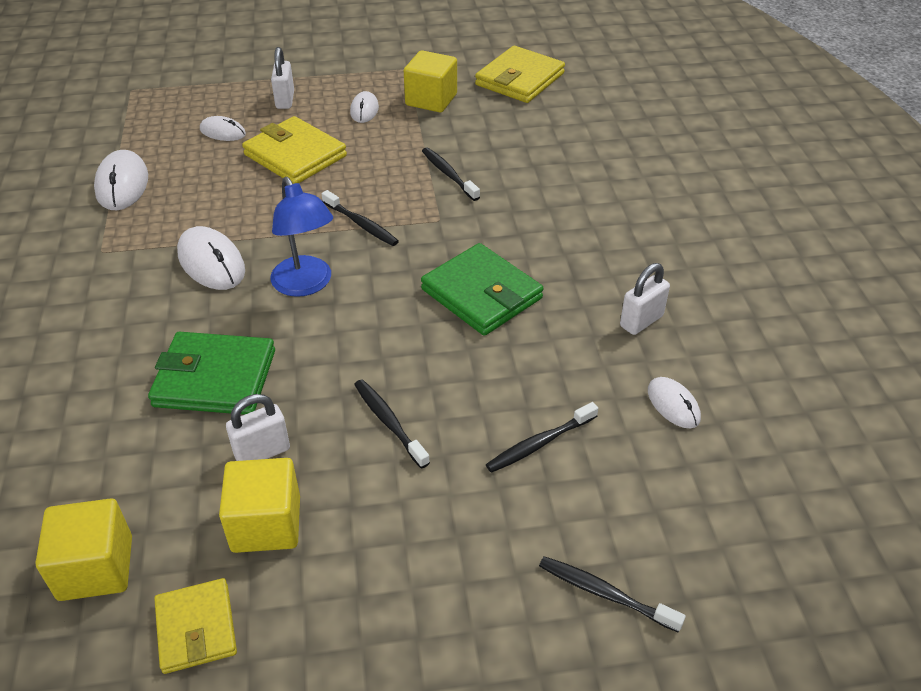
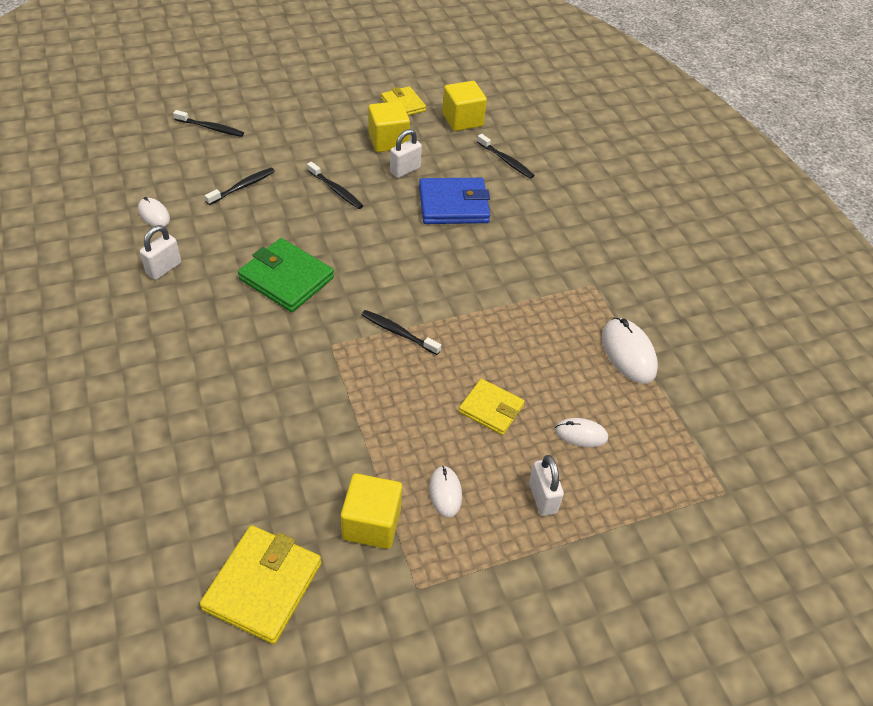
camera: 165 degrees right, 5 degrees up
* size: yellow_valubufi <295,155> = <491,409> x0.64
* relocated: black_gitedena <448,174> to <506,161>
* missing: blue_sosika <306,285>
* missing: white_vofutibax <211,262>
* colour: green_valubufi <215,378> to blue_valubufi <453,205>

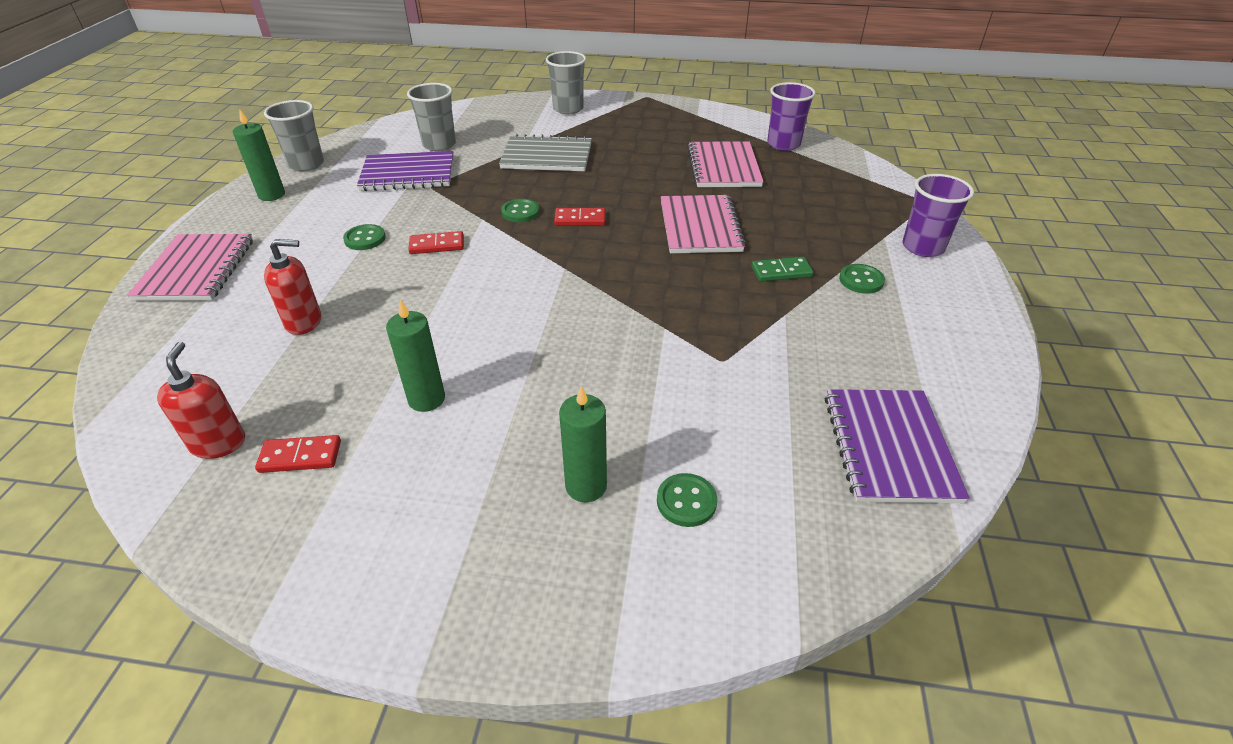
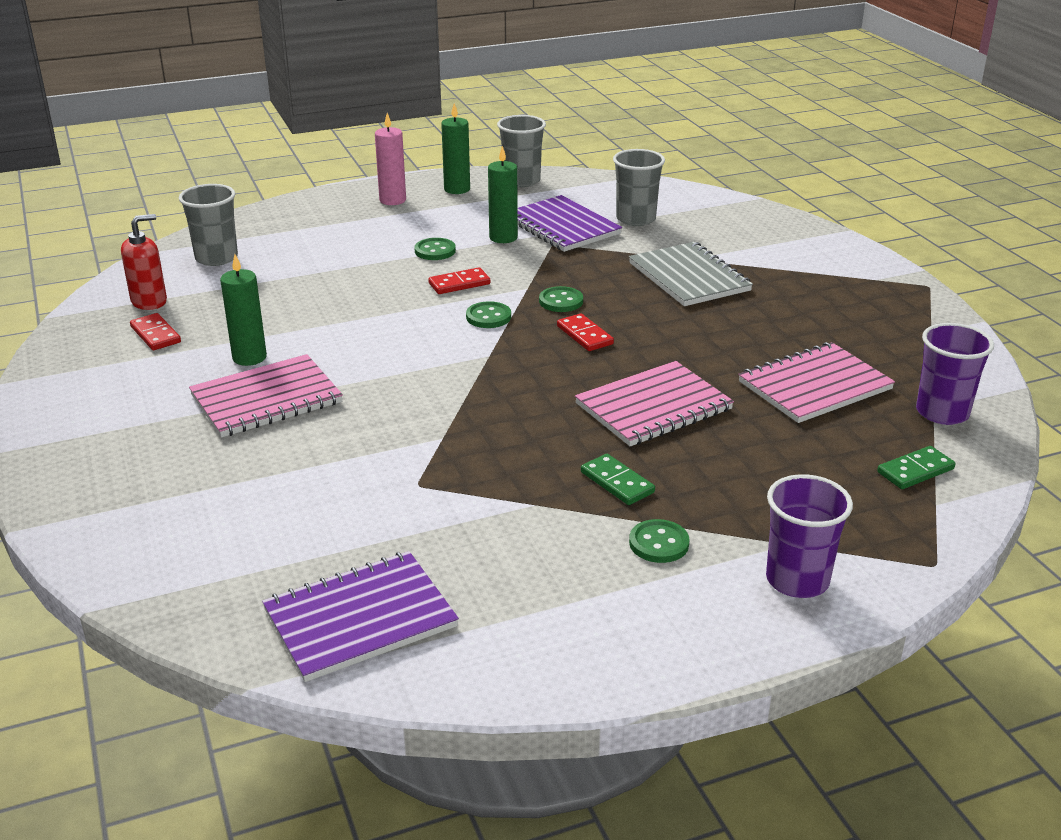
camera: 60 degrees right, 10 degrees down
* relocated: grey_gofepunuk <568,109> to <216,258>
* spun: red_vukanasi <437,245> = <459,284> 75 degrees counterclockwise
* relocated: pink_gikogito <196,270> to <266,399>
* missing: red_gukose <304,322>
* relocated: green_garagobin <586,486> to <503,237>
* relocated: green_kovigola <686,501> to <488,317>
* appeared: pink_garagobin <392,200>
* appeared: green_vukanasi <915,471>

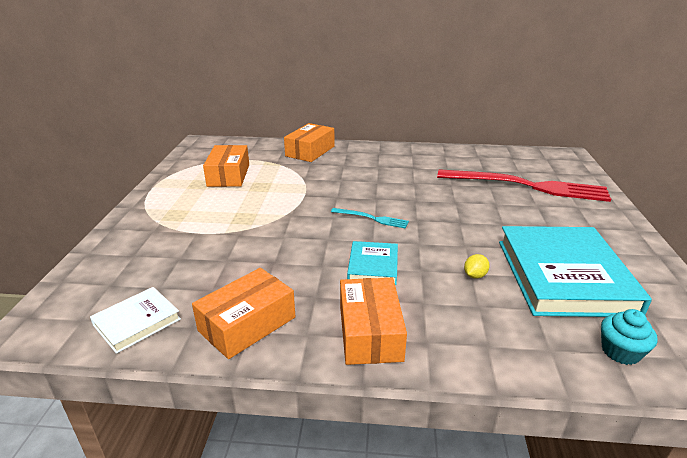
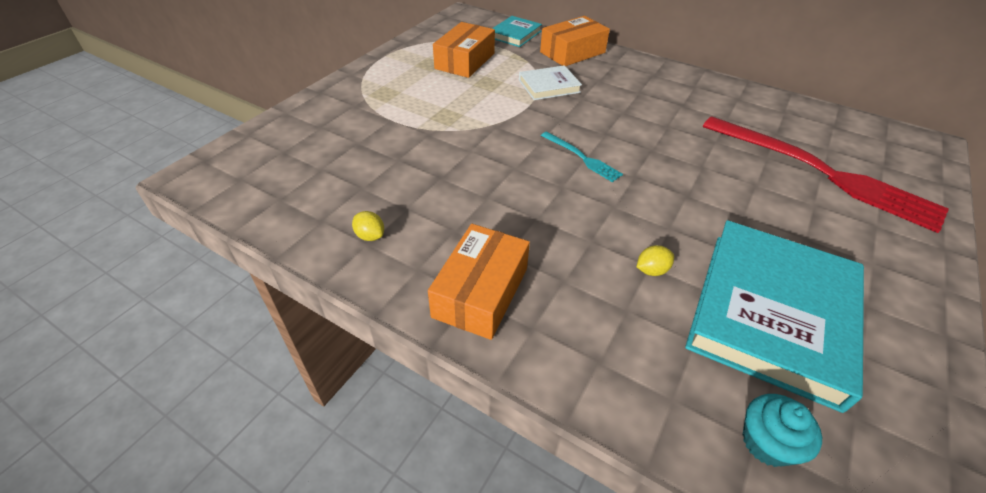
camera: 25 degrees right, 15 degrees up
* relocated: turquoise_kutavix <373,266> to <515,34>
* exchanged: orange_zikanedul <247,324> to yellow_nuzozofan <370,236>
* relocated: white_kutavix <137,322> to <549,86>

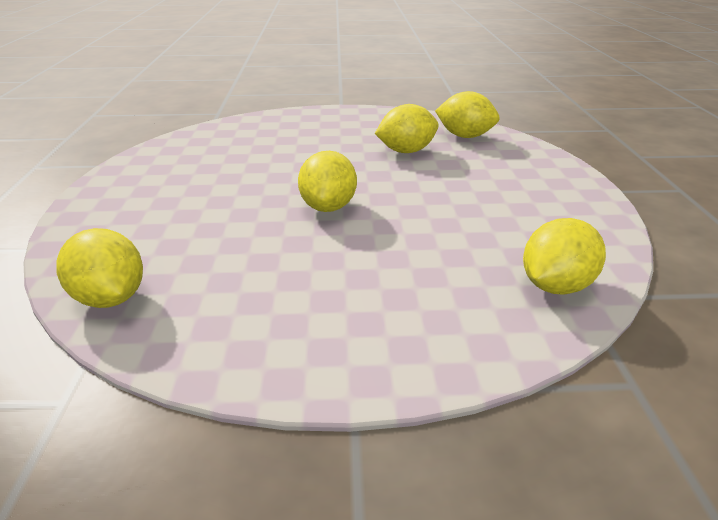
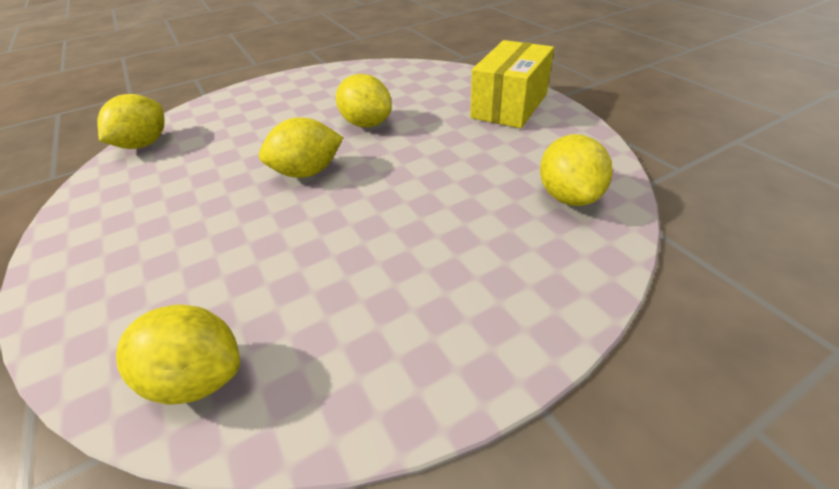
camera: 65 degrees right, 10 degrees up
* relocated: yellow_nuzozofan <406,151> to <366,124>
* appeared: yellow_zikanedul <509,106>

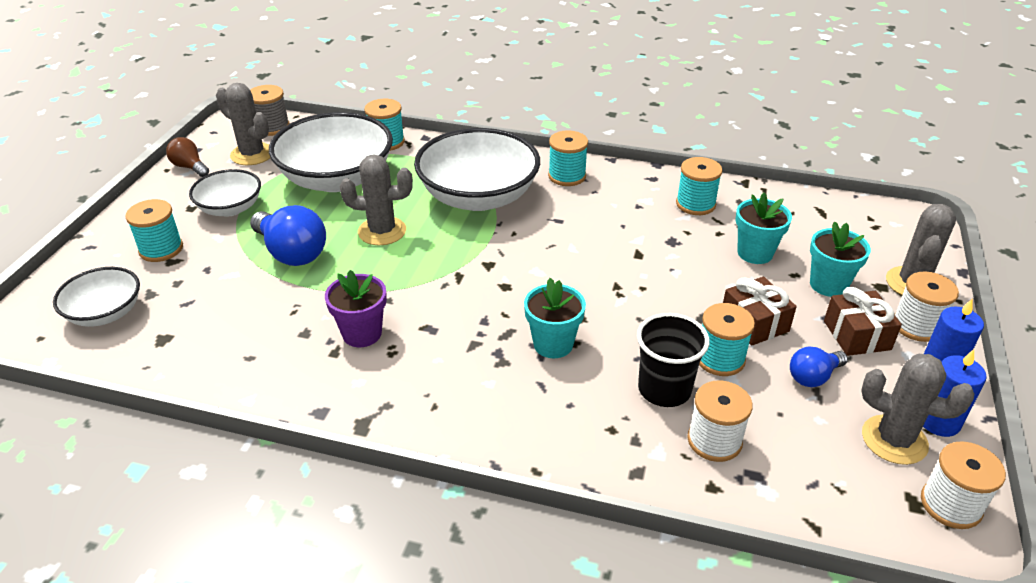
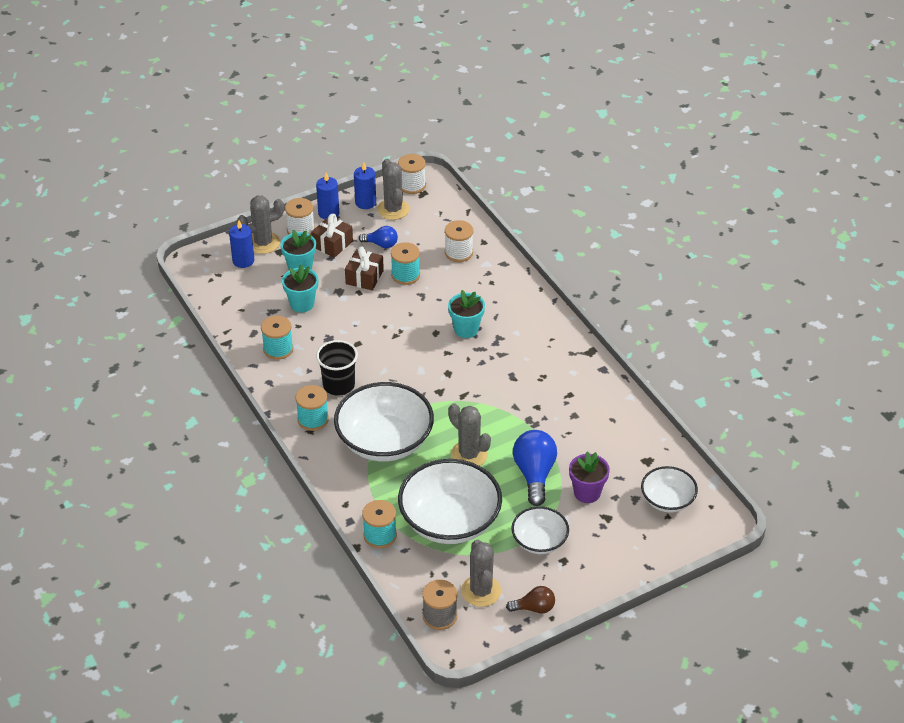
camera: 135 degrees left, 5 degrees up
* spun: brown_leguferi <190,167> = <534,608> 90 degrees counterclockwise
* missing: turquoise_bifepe <161,249>
* relocated: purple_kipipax <362,333> to <587,493>
* relocated: black_gofepunuk <664,389> to <338,385>
* appeared: blue_garagobin <243,261>

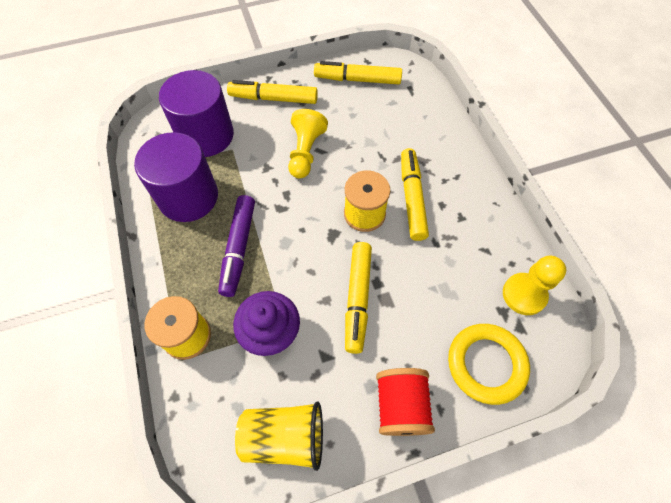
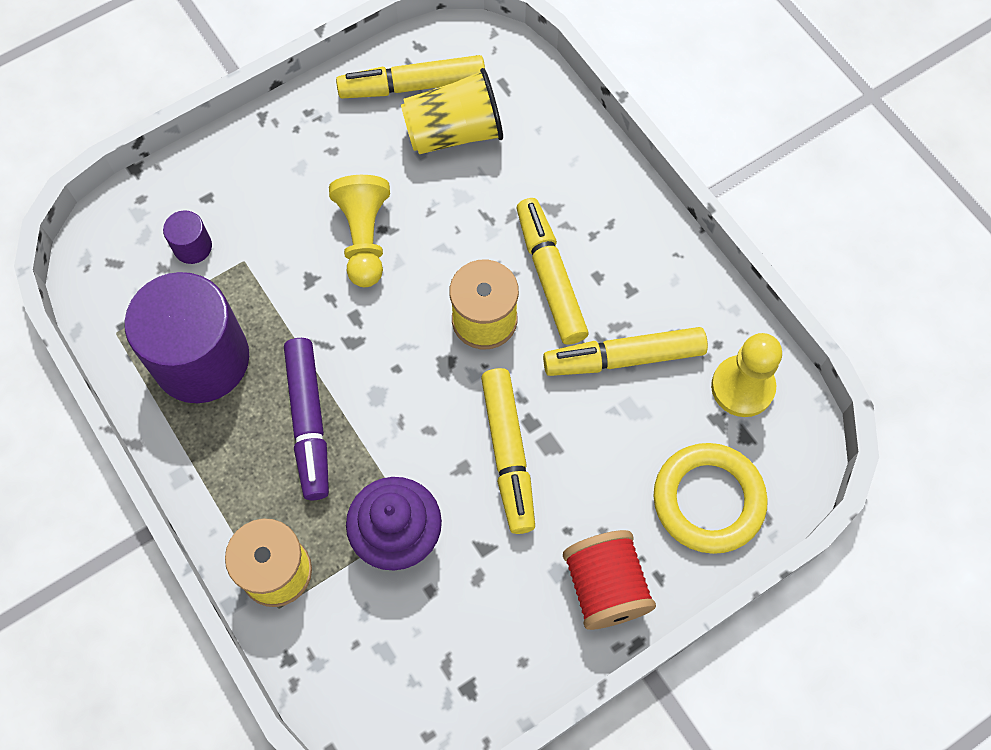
camera: 15 degrees left, 5 degrees up
* size: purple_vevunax <206,135> = <192,247> x0.42
* relocated: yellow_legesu <273,98> to <623,358>
* relocated: yellow_gofepunuk <285,437> to <454,133>

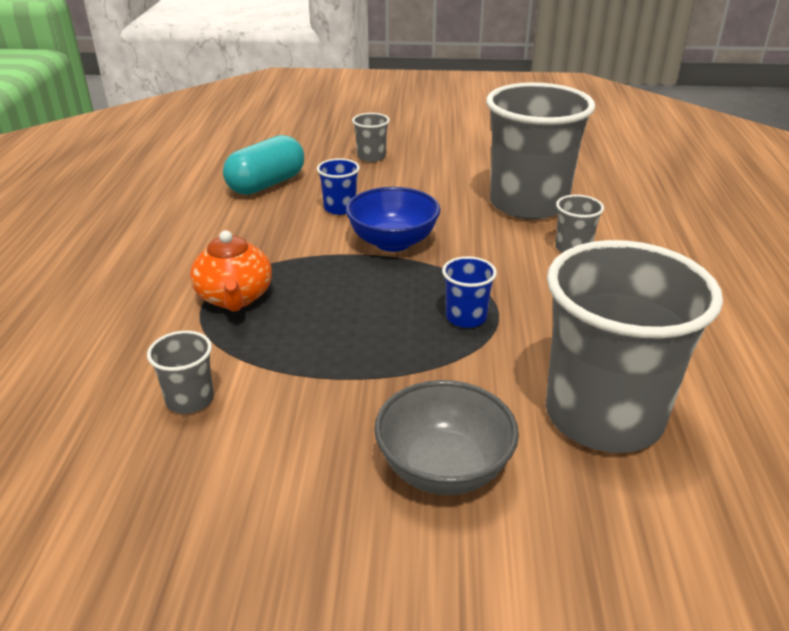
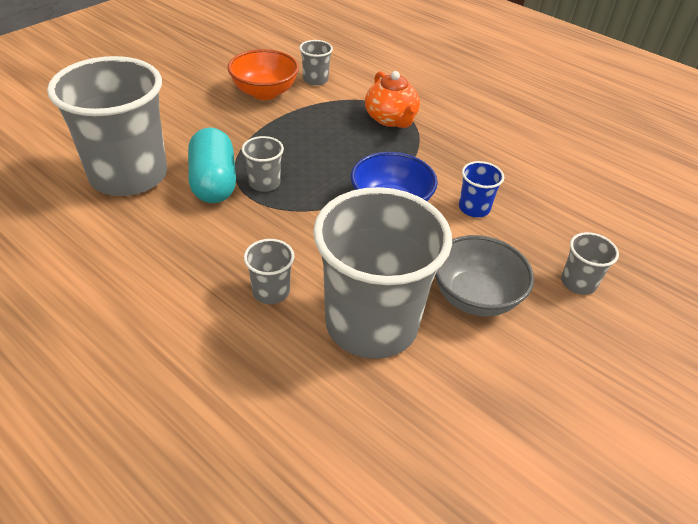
camera: 125 degrees right, 10 degrees up
* relocated: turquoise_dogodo <266,184> to <214,182>
* spun: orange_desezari <234,297> = <391,119> 135 degrees counterclockwise
* colour: blue_gofepunuk <466,317> to grey_gofepunuk <264,183>
* relocated: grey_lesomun <444,468> to <475,297>
* appeared: orange_lesomun <264,92>

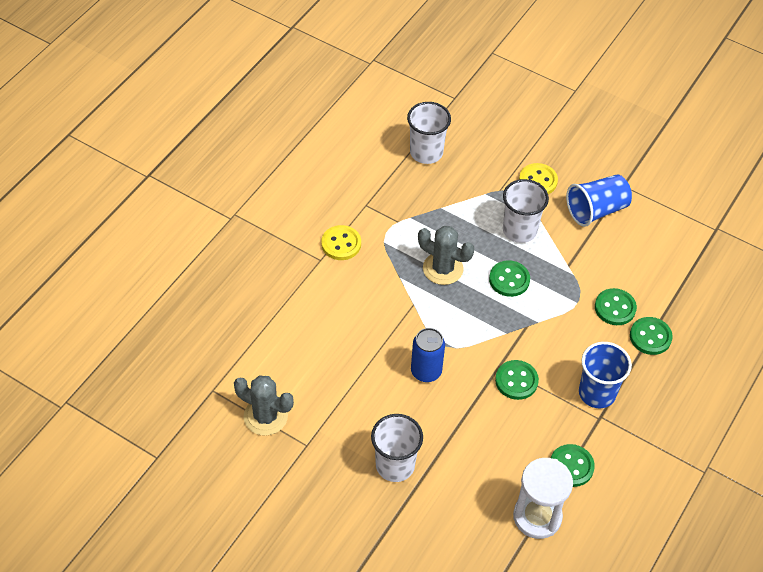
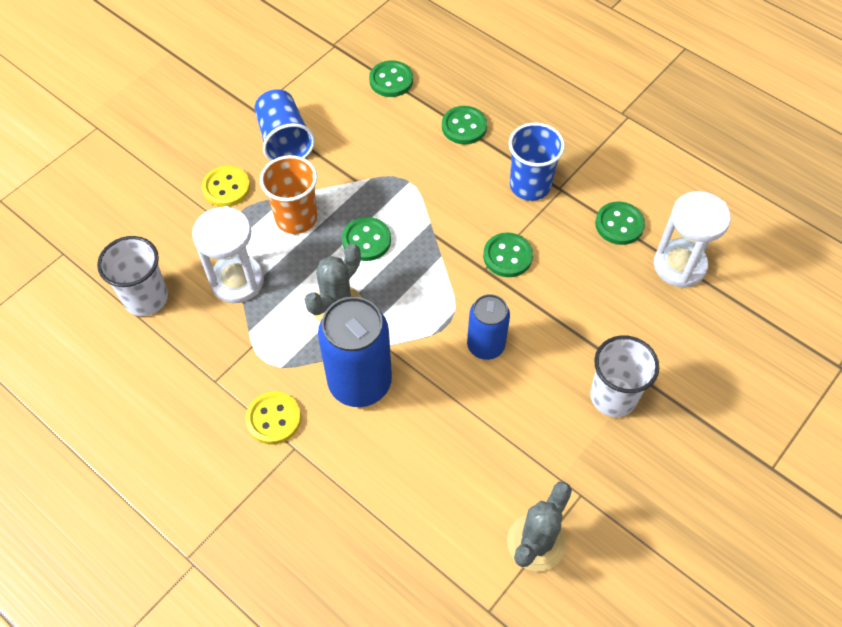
camera: 80 degrees left, 5 degrees up
* colour: white_gofepunuk <519,230> to orange_gofepunuk <296,218>
* relocated: green_kovigola <615,308> to <391,80>
* appeared: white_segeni <237,281>
* appeared: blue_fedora <360,382>

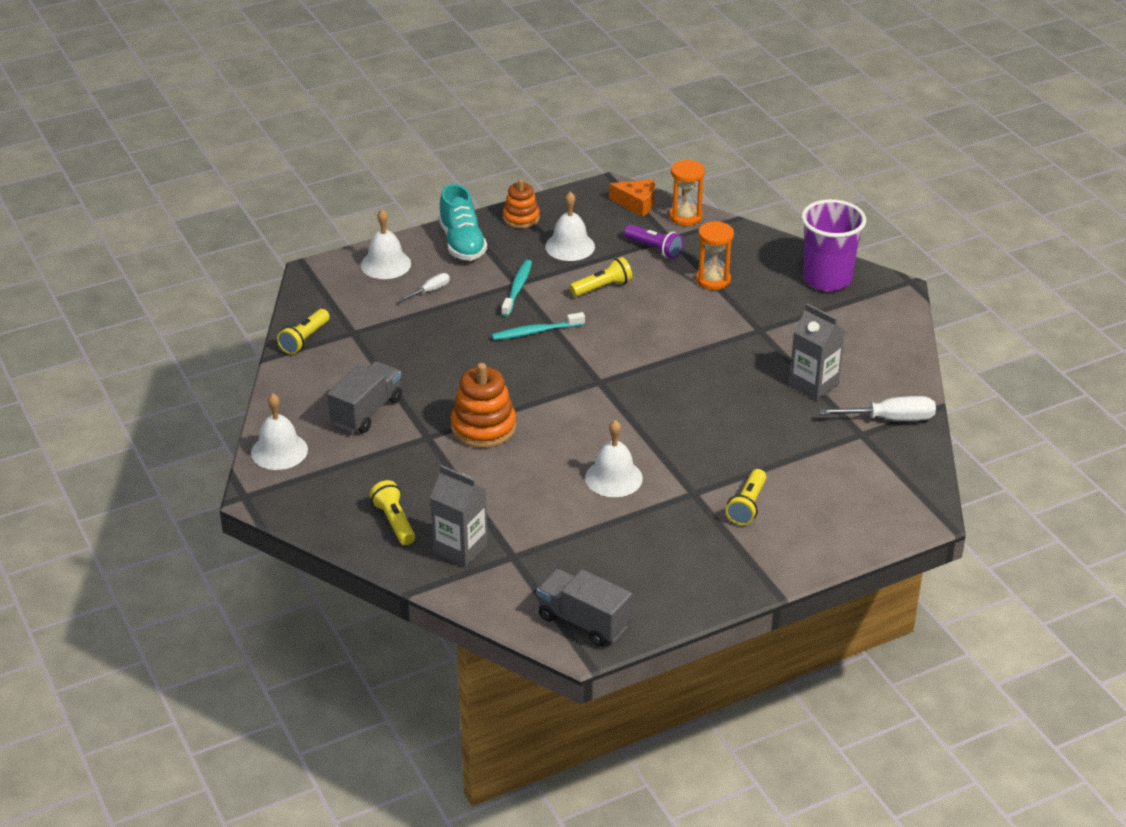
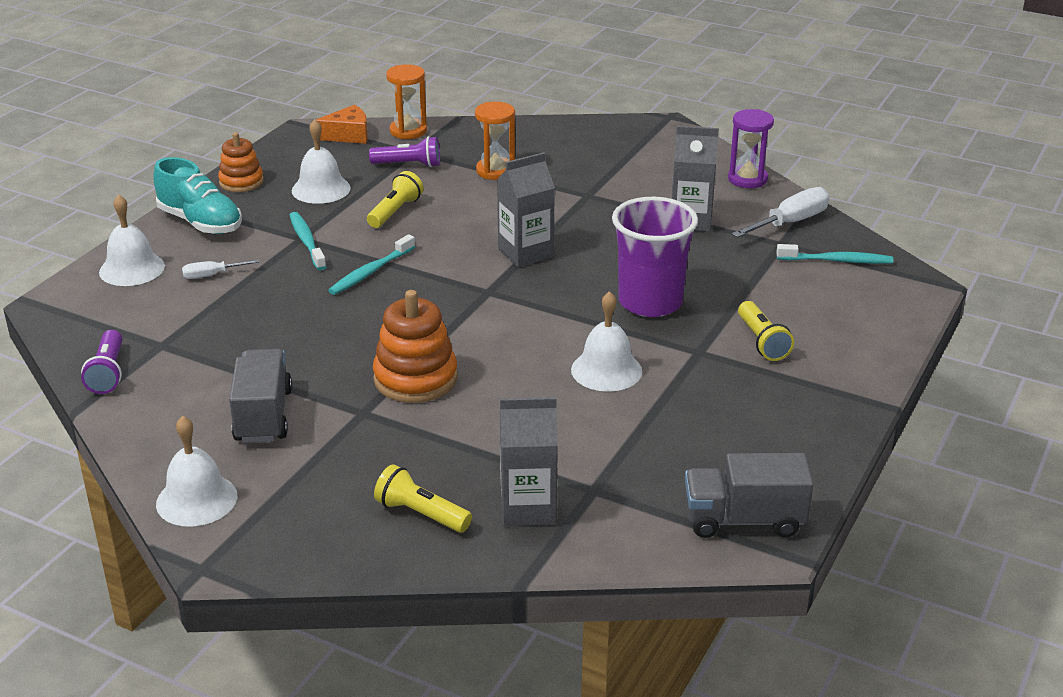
camera: 35 degrees left, 5 degrees down
* relocated: purple_gofepunuk <827,279> to <650,302>
* spun: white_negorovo <430,290> = <211,275> 120 degrees counterclockwise
* colour: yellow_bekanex <304,339> to purple_bekanex <108,373>
* appeared: purple_segeni <747,179>
* appeared: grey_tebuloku <525,253>
* appeared: turquoise_gitedena <837,260>

